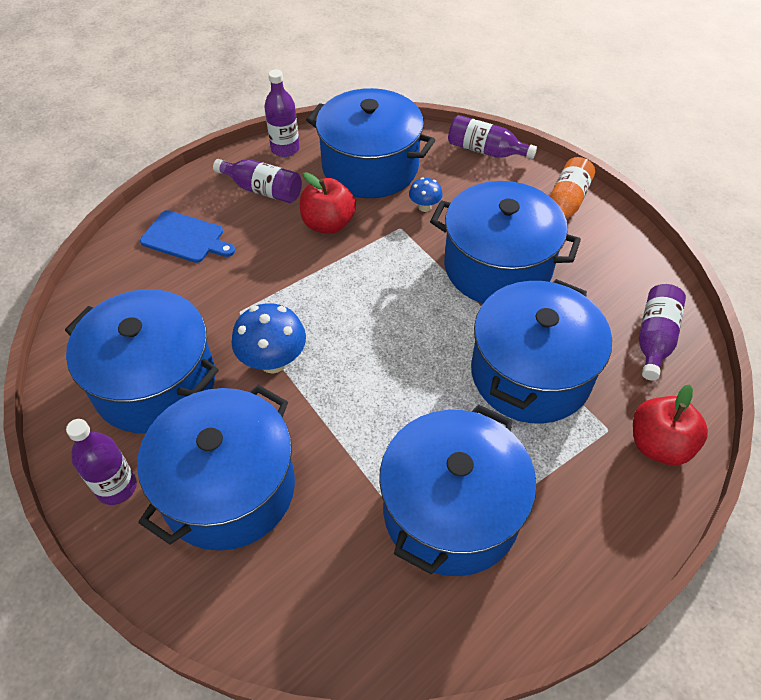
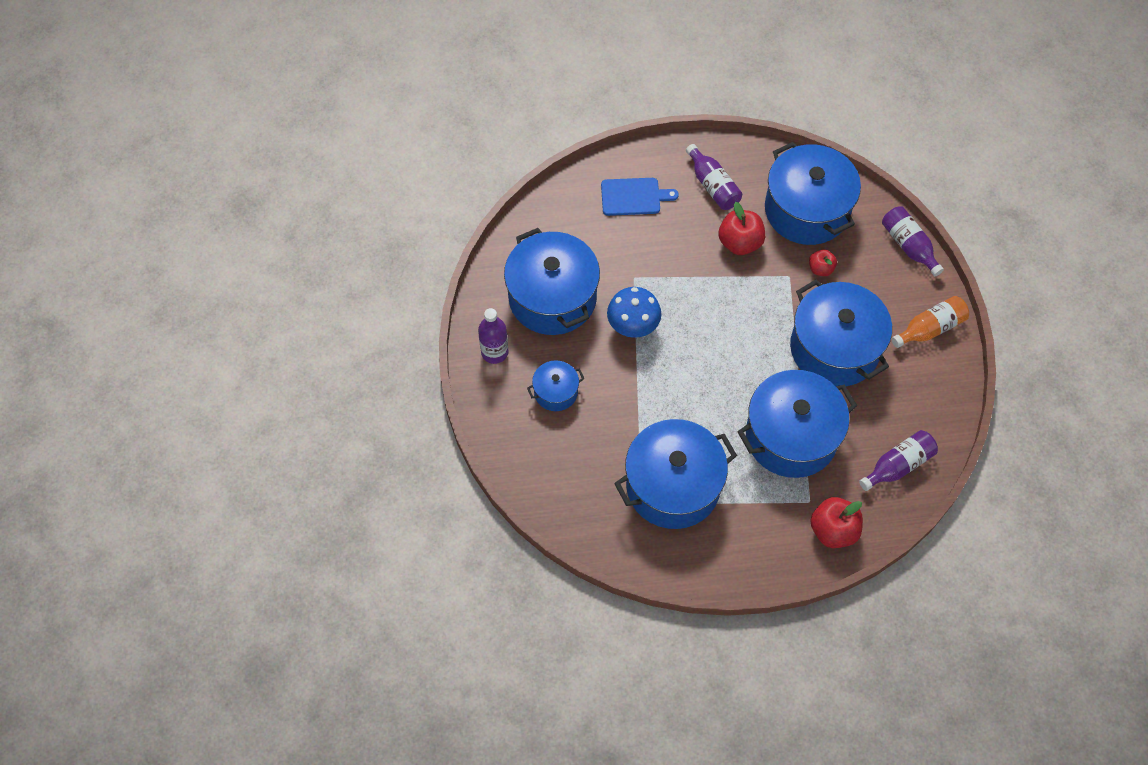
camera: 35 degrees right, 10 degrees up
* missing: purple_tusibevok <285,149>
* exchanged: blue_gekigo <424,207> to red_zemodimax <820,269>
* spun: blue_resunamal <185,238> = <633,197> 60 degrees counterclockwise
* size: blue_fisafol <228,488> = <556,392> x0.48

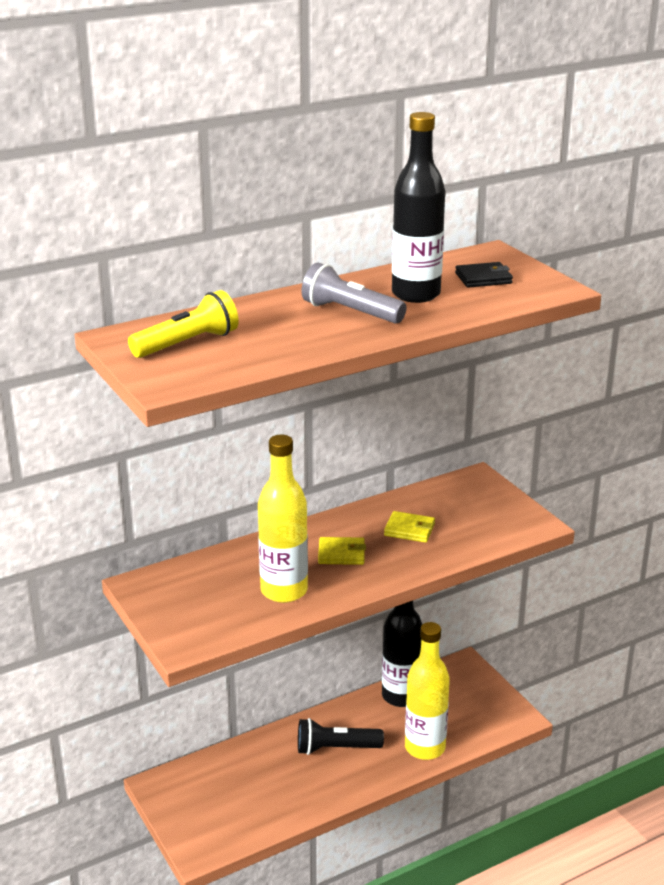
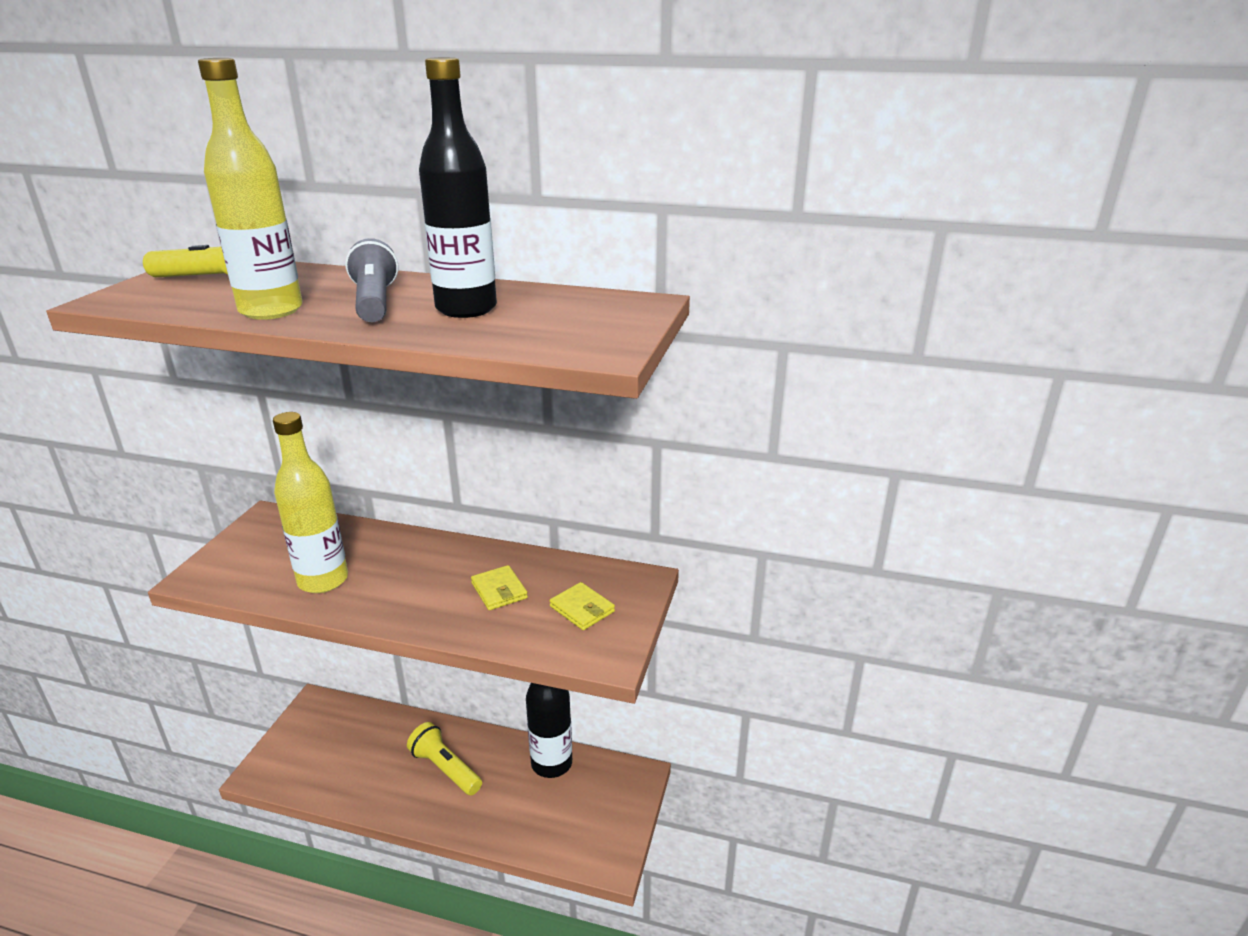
camera: 45 degrees right, 0 degrees up
* missing: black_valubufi <483,278>
* relocated: yellow_valubufi <341,554> to <582,609>
* relocated: yellow_tusibevok <425,747> to <271,311>
* colour: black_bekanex <335,748> to yellow_bekanex <445,768>

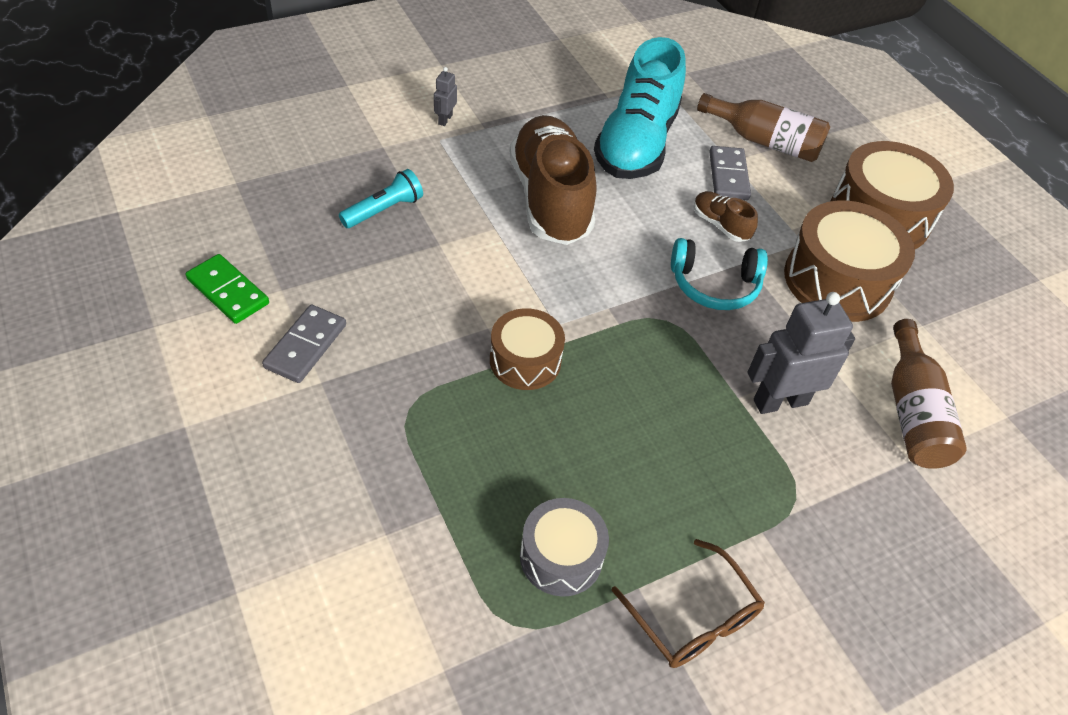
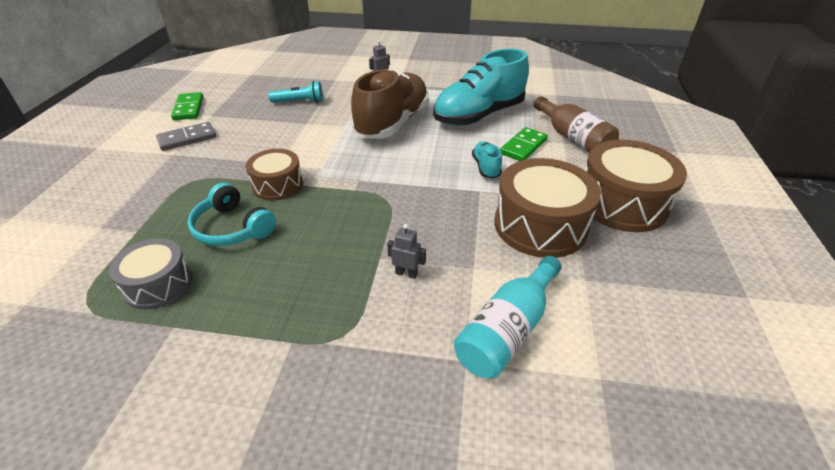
camera: 40 degrees right, 10 degrees down
* colour: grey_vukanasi <728,176> to green_vukanasi <523,146>
* colour: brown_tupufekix <720,225> to turquoise_tupufekix <486,167>
* relocated: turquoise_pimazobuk <714,285> to <232,228>
* size: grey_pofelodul <780,401> = <406,273> x0.47
* colour: brown_tusibevok <912,412> to turquoise_tusibevok <507,330>
* missing: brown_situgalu <693,618>

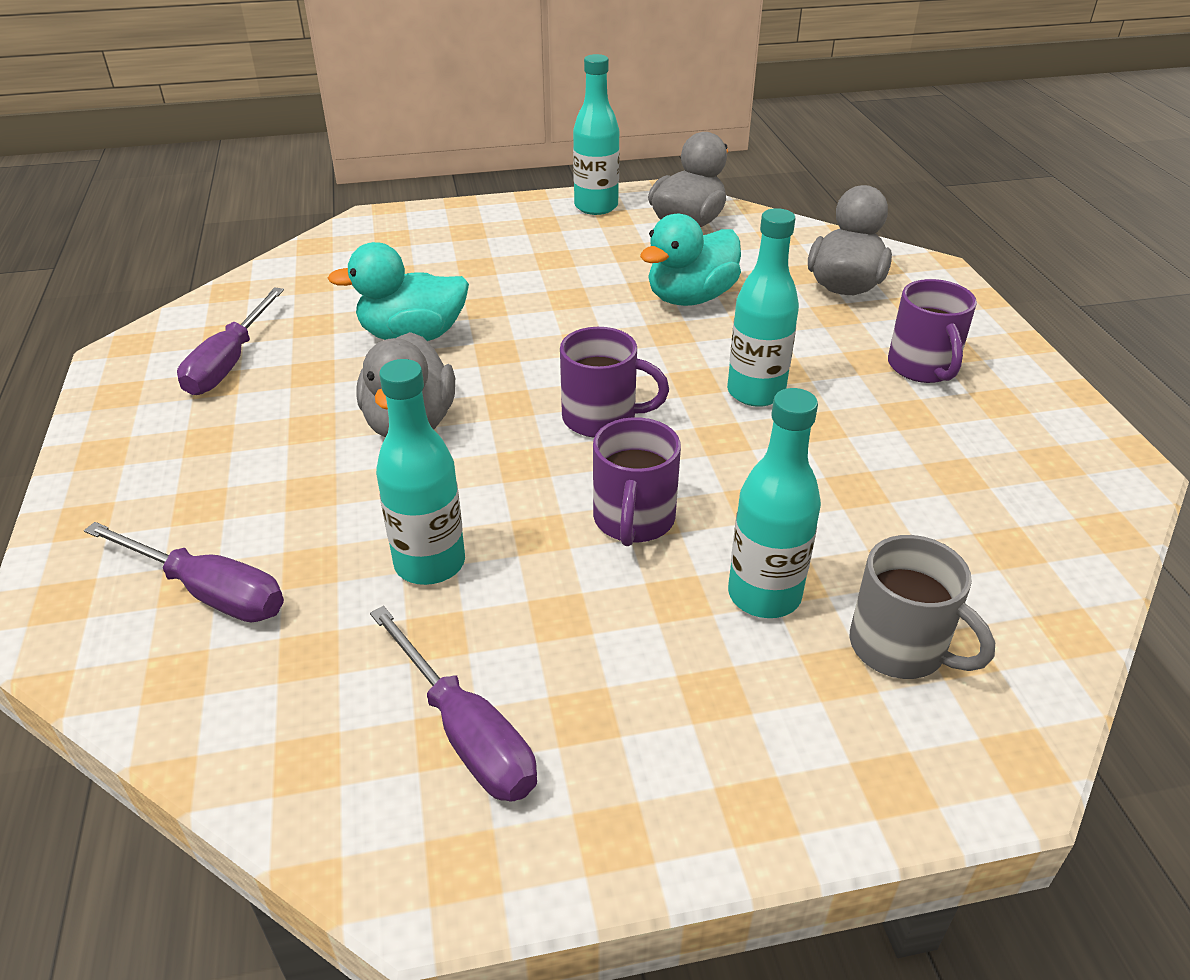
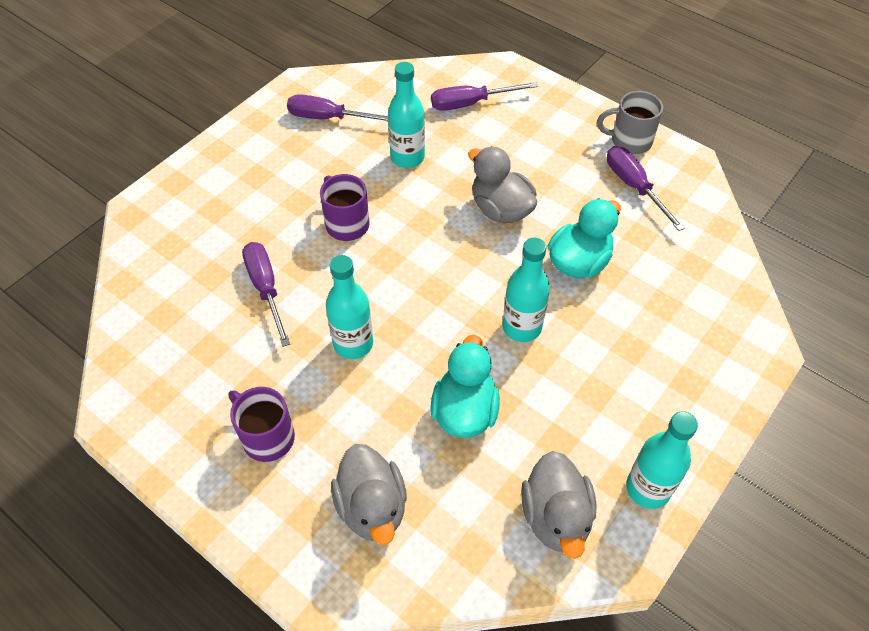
camera: 140 degrees right, 15 degrees up
* missing: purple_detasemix <602,418>
* relocated: turquoise_tusibevok <764,595> to <522,327>
* relocated: grey_detasemix <900,648> to <629,141>
* appeared: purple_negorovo <266,289>

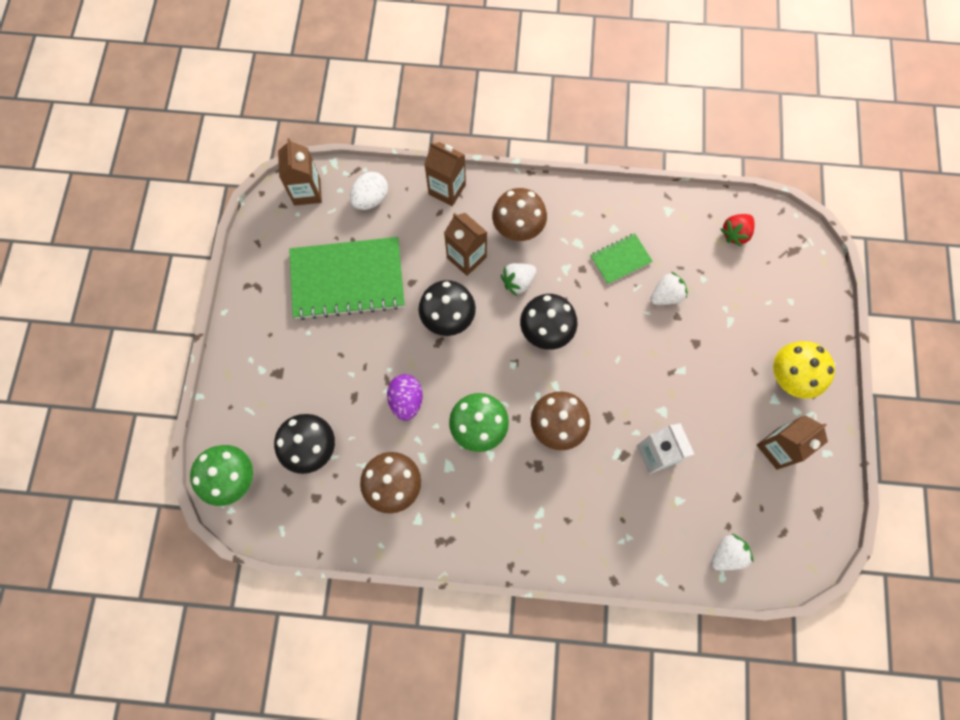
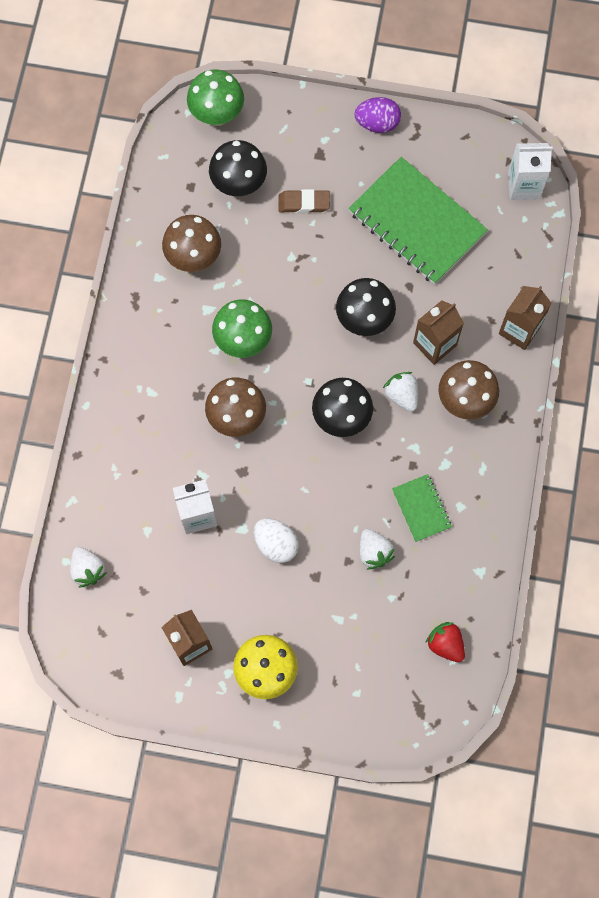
camera: 95 degrees right, 0 degrees up
* colour: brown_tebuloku <307,192> to white_tebuloku <523,185>
* relocated: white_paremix <371,199> to <276,544>
* spun: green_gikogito <347,280> = <417,223> 45 degrees counterclockwise
* relocated: purple_paremix <406,400> to <377,123>
* appeared: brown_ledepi <304,203>

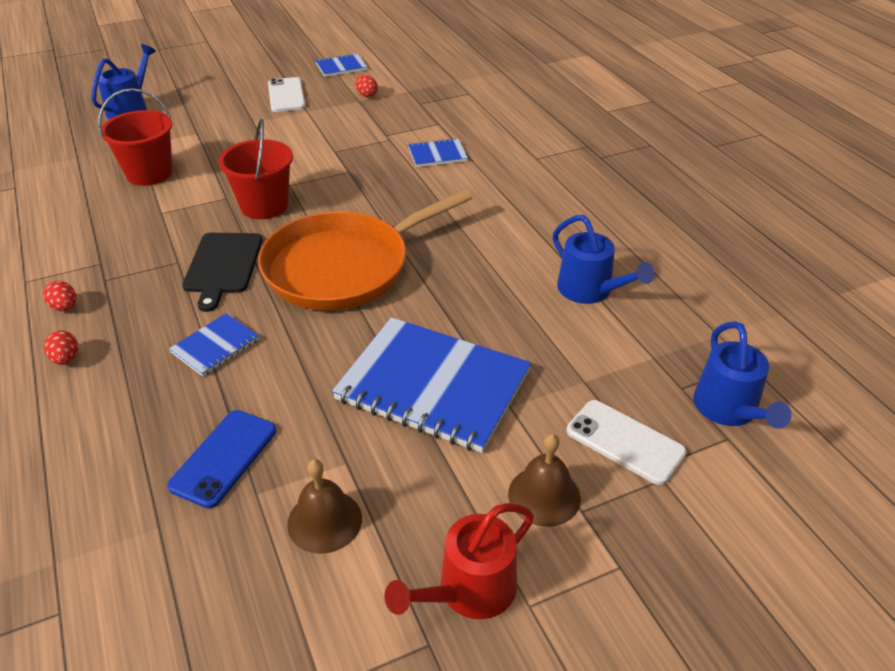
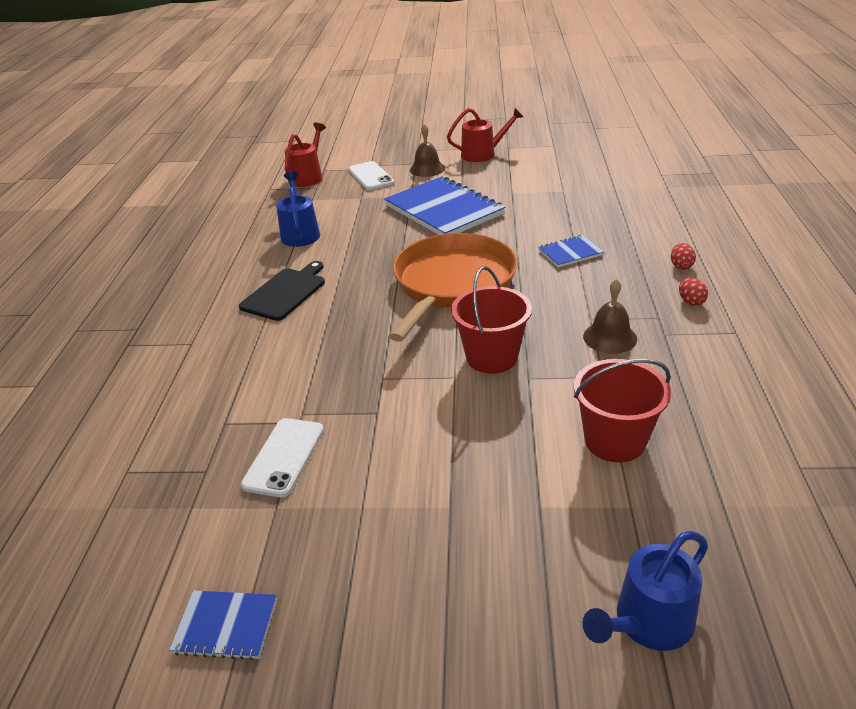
camera: 150 degrees left, 5 degrees down
* missing: red_paremix <366,95>
* relocated: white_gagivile <286,95> to <284,457>
* missing: blue_gikogito <437,155>
* spun: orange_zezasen <343,267> = <452,283> 60 degrees counterclockwise
* relocated: black_resunamal <223,266> to <285,292>
* colour: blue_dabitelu <729,409> to red_dabitelu <308,177>
* missing: blue_gagivile <224,458>
* relocated: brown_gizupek <324,521> to <610,337>

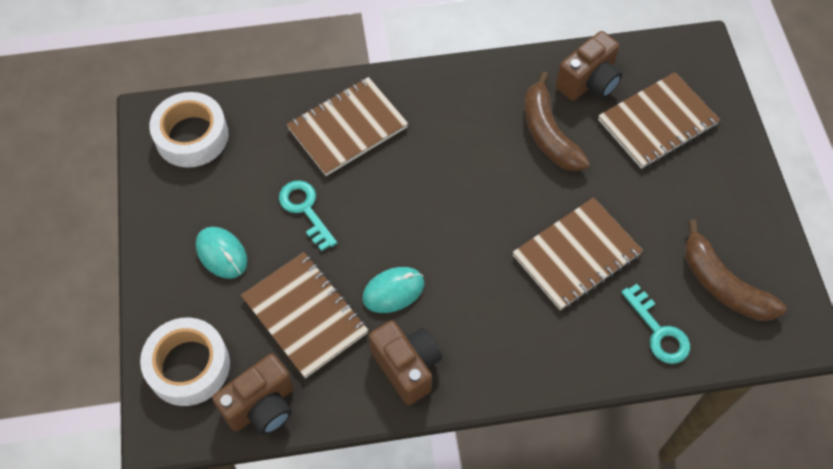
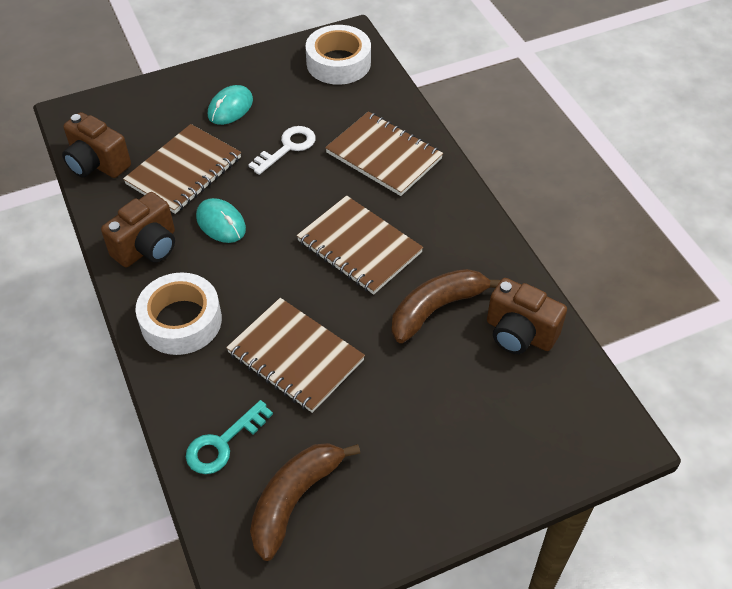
camera: 75 degrees right, 10 degrees down
* relocated: brown_gikogito <657,122> to <359,247>
* colour: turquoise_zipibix <305,210> to white_zipibix <287,147>
* relocated: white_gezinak <188,366> to <181,321>

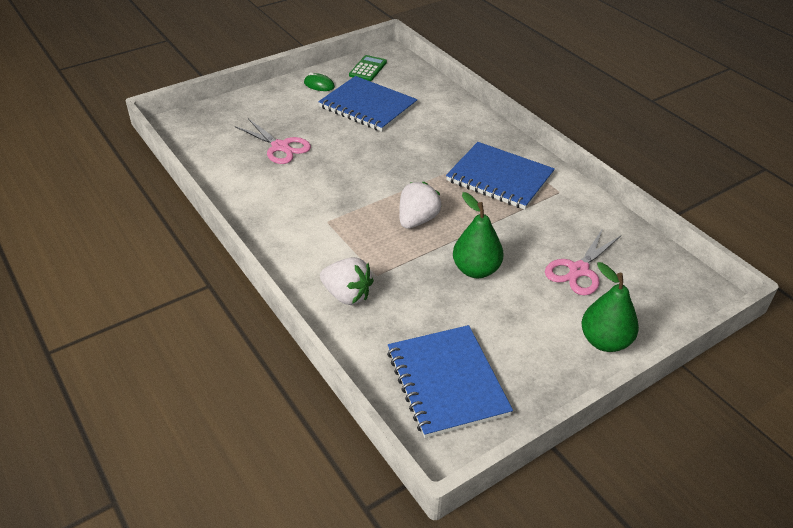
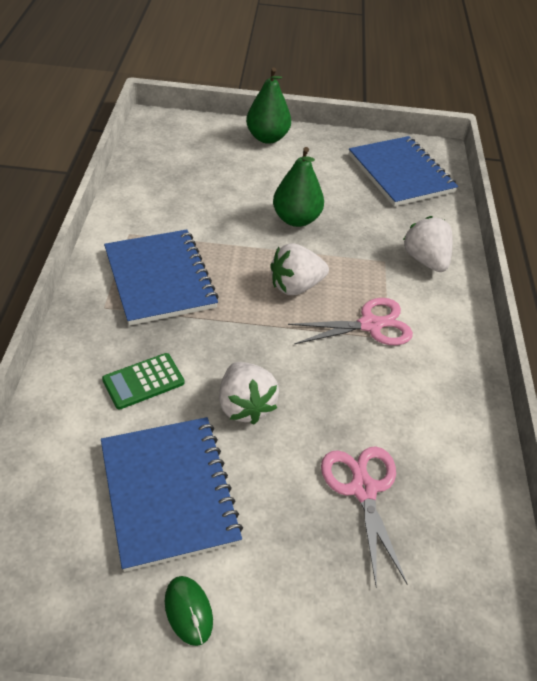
camera: 145 degrees left, 5 degrees up
* relocated: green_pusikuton <368,69> to <143,381>
* relocated: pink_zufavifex <578,270> to <370,325>
* spun: blue_gikogito <447,382> = <400,173> 45 degrees counterclockwise
* appeared: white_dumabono <245,405>

